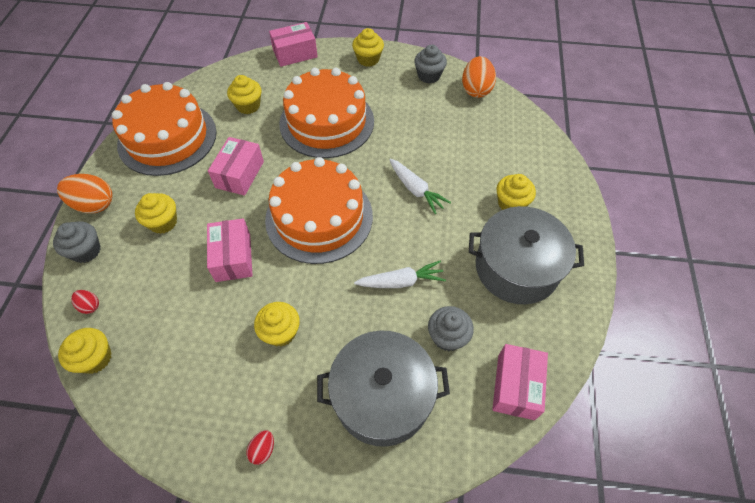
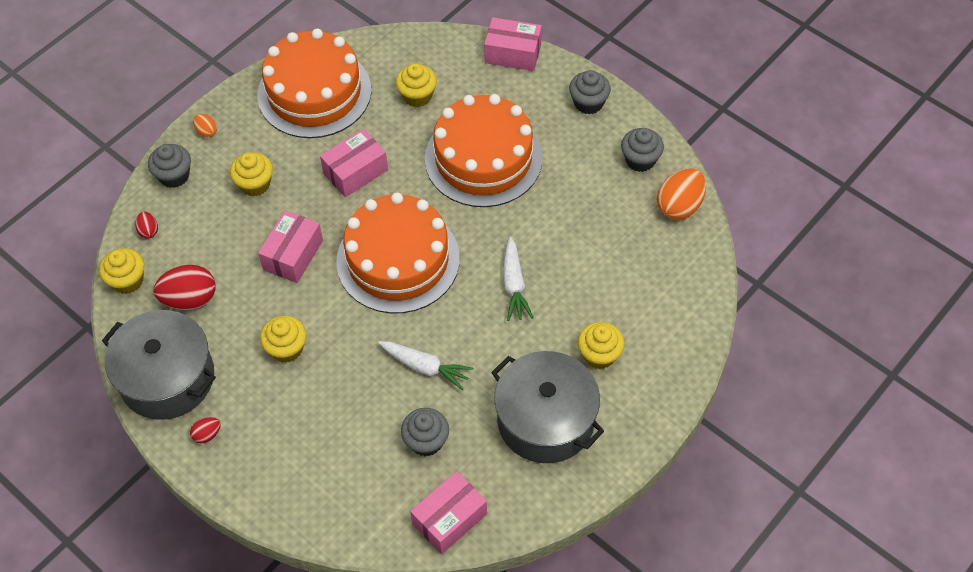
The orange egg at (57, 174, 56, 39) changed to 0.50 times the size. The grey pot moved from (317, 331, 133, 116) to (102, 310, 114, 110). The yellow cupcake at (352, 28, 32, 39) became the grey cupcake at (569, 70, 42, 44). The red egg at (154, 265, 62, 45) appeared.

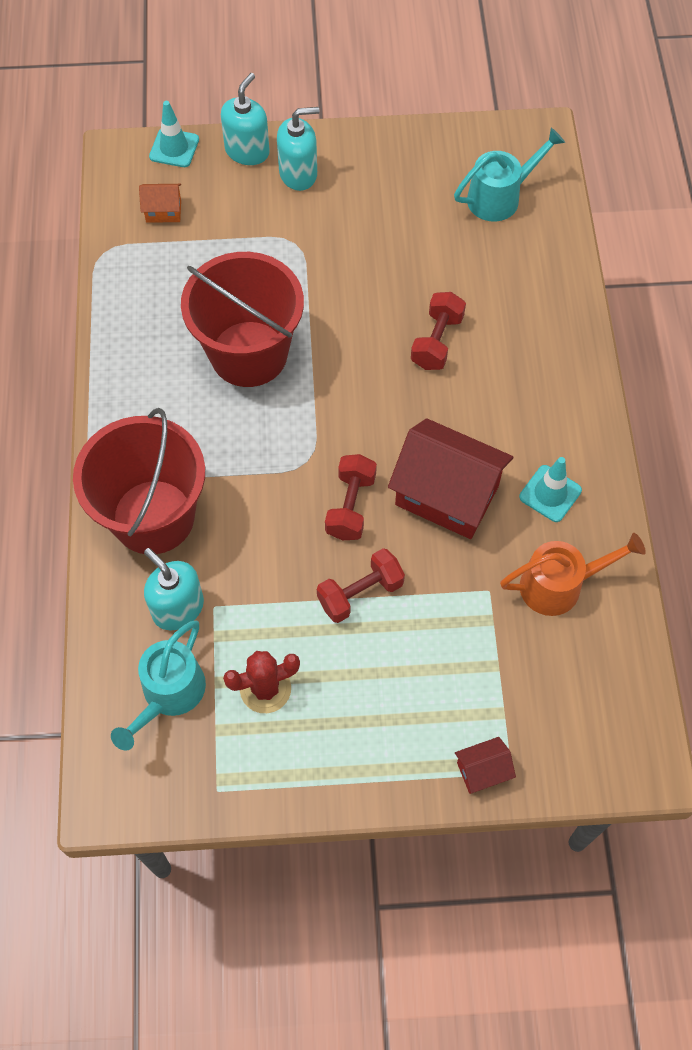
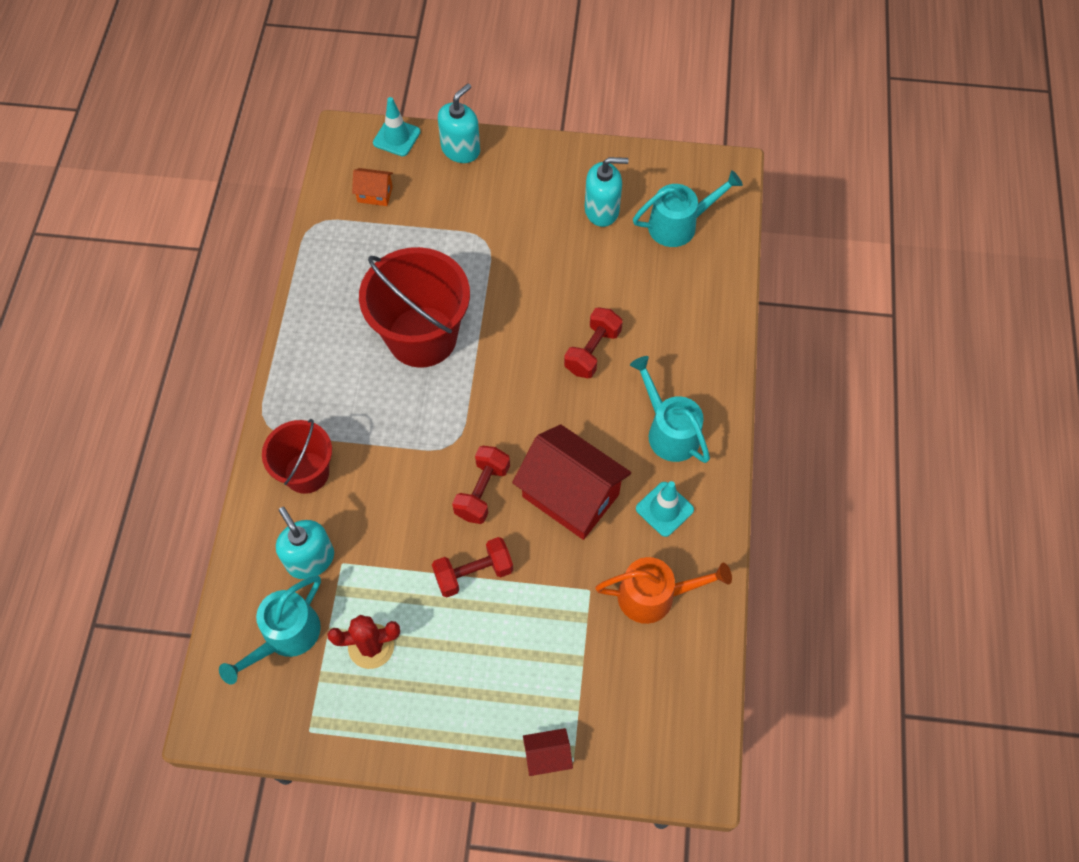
The red bucket at (73, 408, 132, 146) changed to 0.61 times the size. The turquoise soap dispenser moved from (277, 107, 42, 84) to (585, 157, 44, 70). The turquoise watering can at (630, 356, 80, 107) appeared.

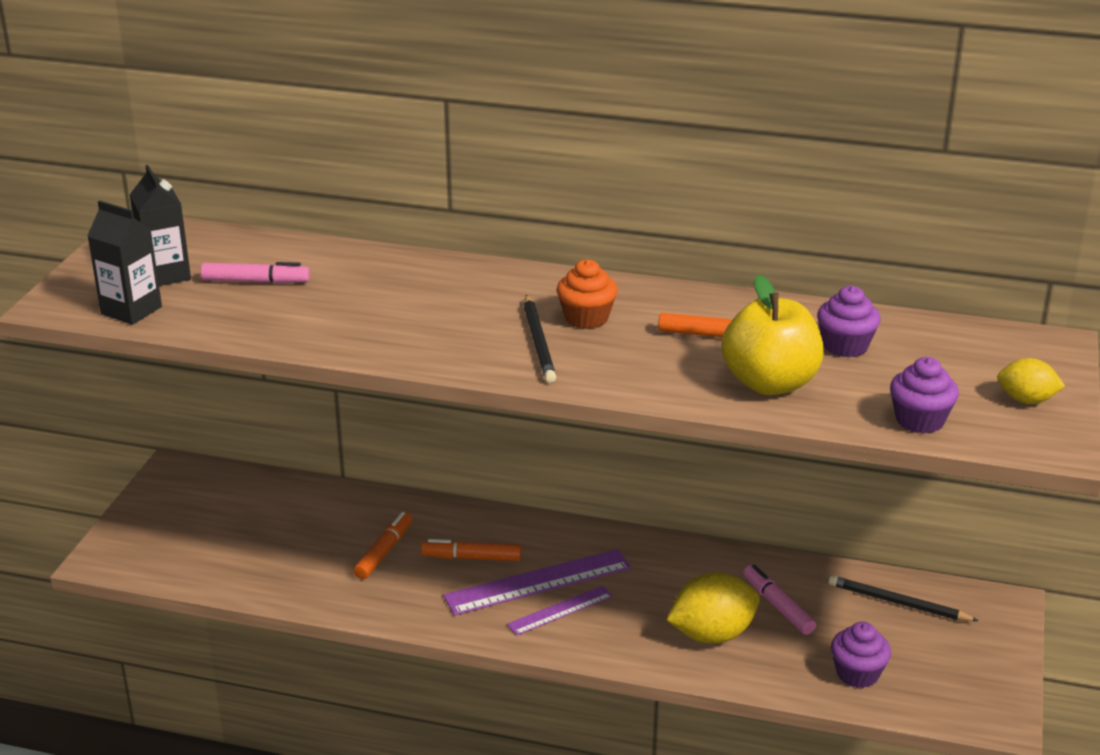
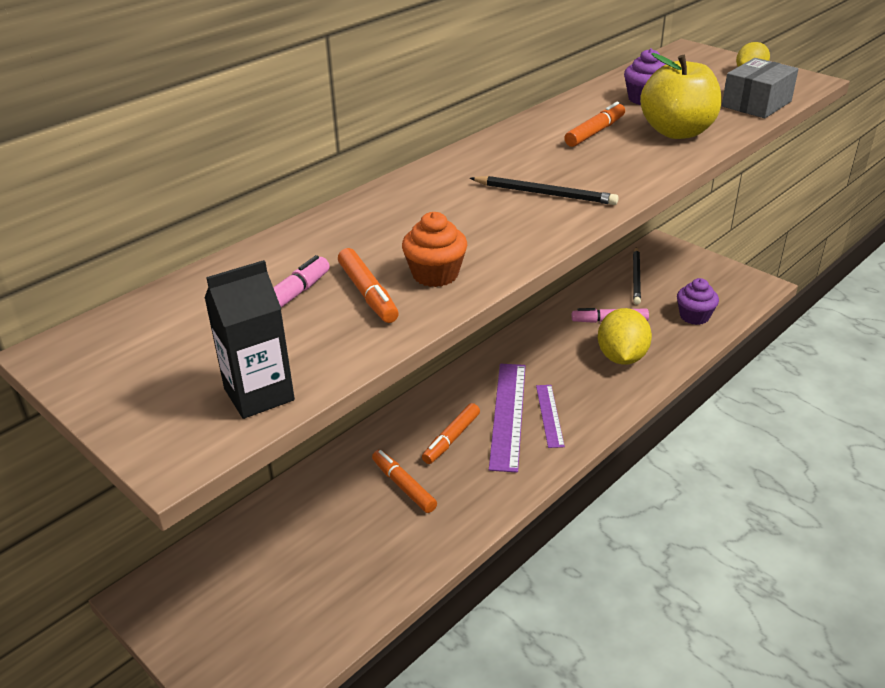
The black carton at (130, 165, 61, 121) disappeared. The orange cupcake moved from (557, 259, 60, 70) to (402, 212, 65, 75). The black pencil at (828, 575, 151, 46) turned 45 degrees counterclockwise. The purple cupcake at (890, 357, 69, 77) was replaced by the grey box at (722, 58, 77, 60). The orange marker at (338, 248, 61, 75) appeared.

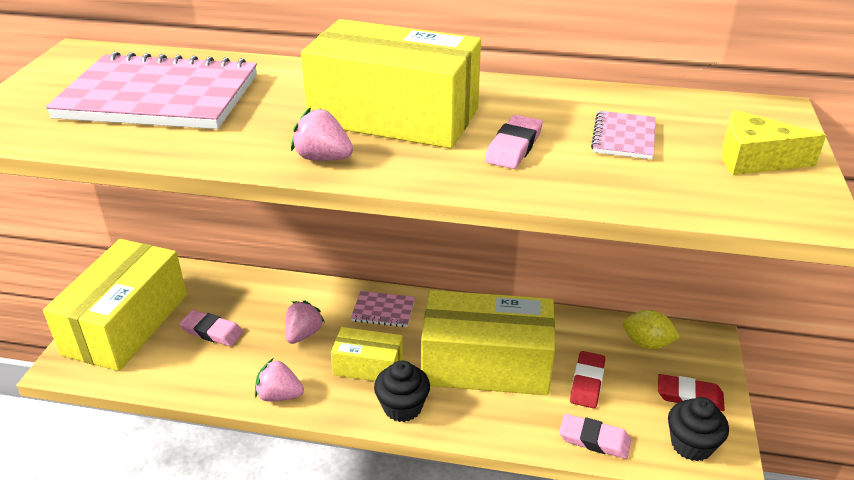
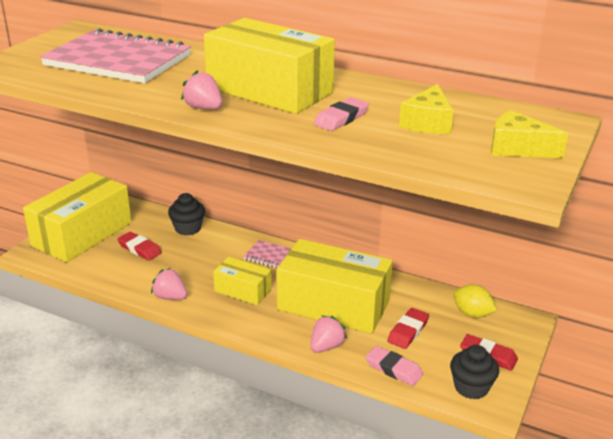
The pink eraser at (179, 310, 64, 36) became the red eraser at (117, 232, 45, 28). The pink strawberry moved from (285, 301, 40, 43) to (310, 315, 37, 38). The black cupcake moved from (374, 360, 56, 62) to (168, 193, 37, 43). The pink notebook at (591, 111, 64, 48) was replaced by the yellow cheese at (399, 84, 55, 50).

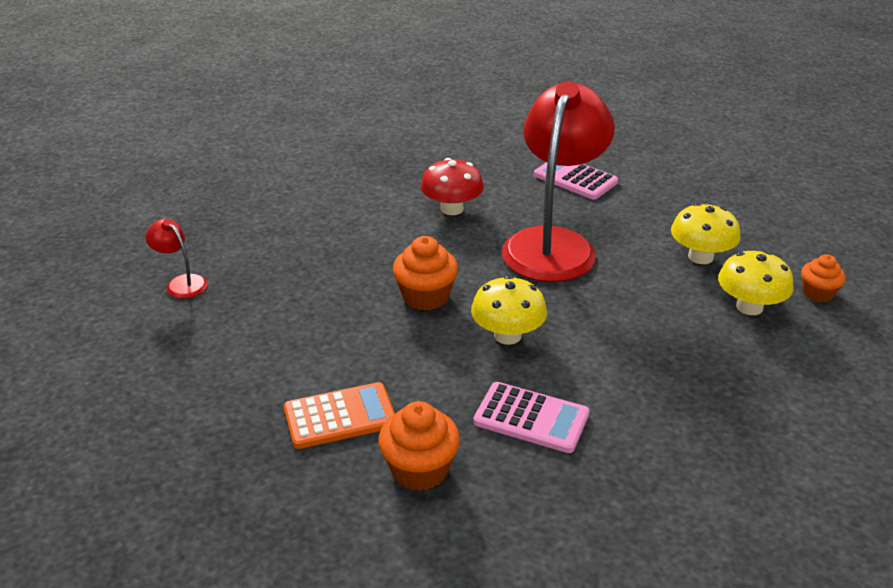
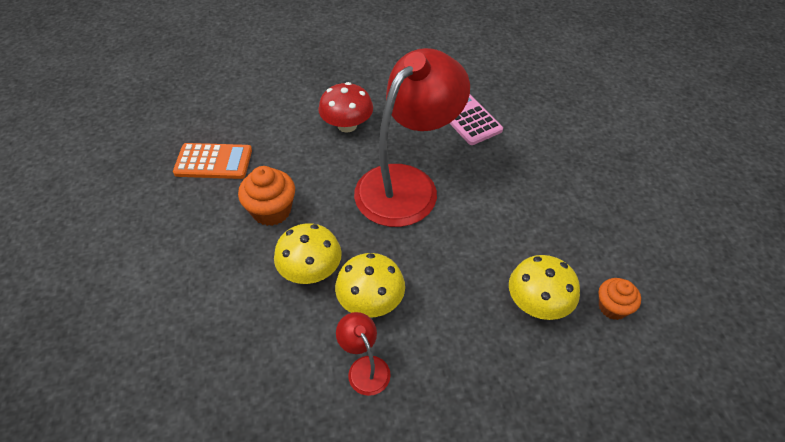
The red lamp moved from (145, 219, 62, 80) to (336, 312, 55, 84). The orange calculator moved from (284, 382, 111, 67) to (173, 143, 79, 36). The orange cupcake at (378, 401, 82, 90) disappeared. The pink calculator at (473, 382, 117, 71) disappeared. The yellow mushroom moved from (671, 203, 69, 61) to (335, 253, 70, 64).

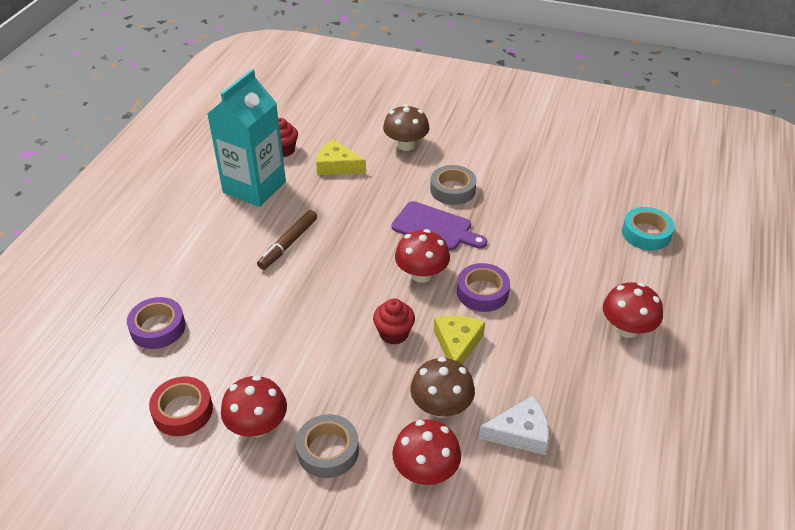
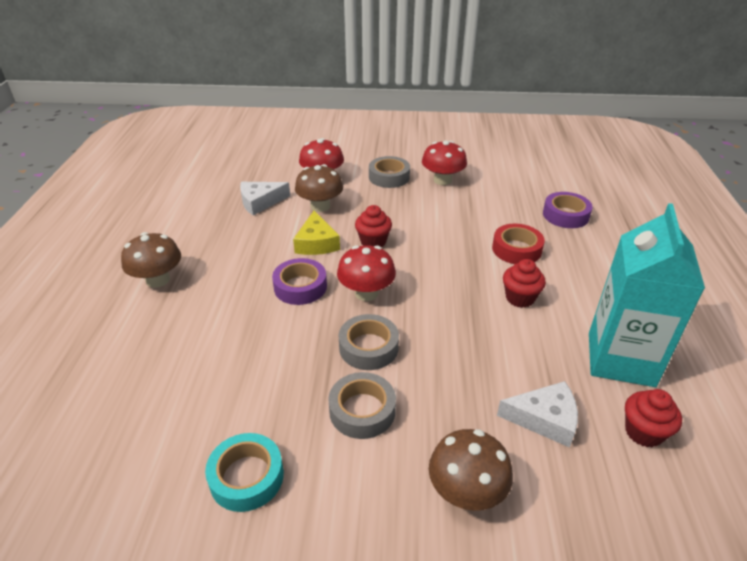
The red tape moved from (149, 376, 64, 60) to (492, 224, 53, 40). The brown marker at (257, 210, 60, 60) was replaced by the red cupcake at (503, 259, 43, 49). The yellow cheese at (316, 140, 50, 35) became the white cheese at (497, 381, 81, 67). The purple cutting board at (391, 201, 96, 50) was replaced by the grey tape at (339, 314, 60, 56). The red mushroom at (603, 282, 60, 56) became the brown mushroom at (121, 232, 60, 56). The turquoise tape moved from (622, 207, 53, 43) to (205, 433, 79, 79).

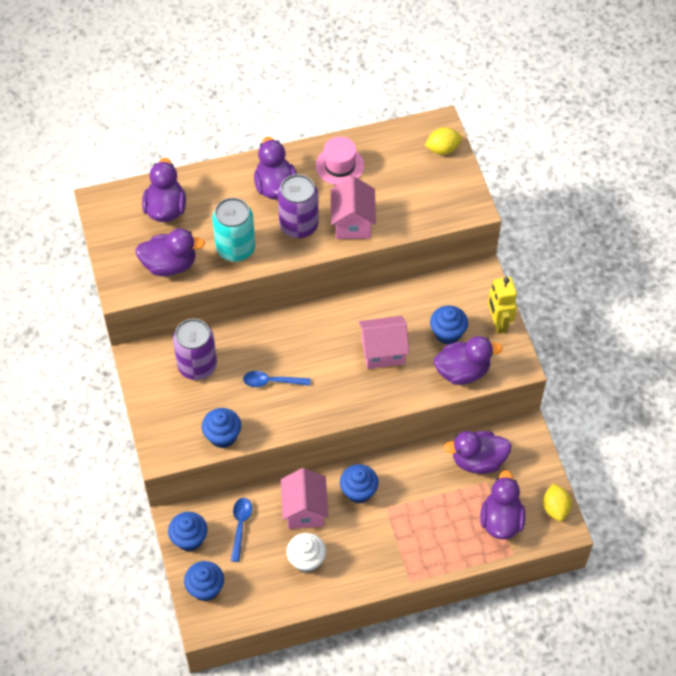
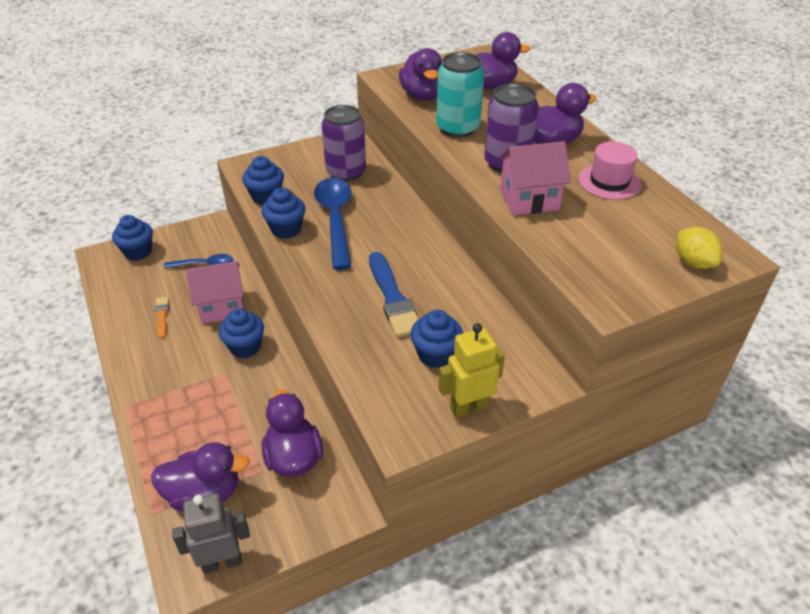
The blue cupcake moved from (168, 512, 39, 39) to (261, 187, 44, 52). The blue spoon at (243, 371, 67, 16) changed to 1.85 times the size. The white cupcake at (287, 533, 39, 40) was replaced by the orange brush at (155, 297, 14, 42). The pink house at (359, 316, 50, 53) was replaced by the blue brush at (369, 252, 49, 86). The purple duck at (434, 336, 69, 49) disappeared. The yellow lemon at (543, 484, 29, 37) was replaced by the grey robot at (172, 494, 78, 80).

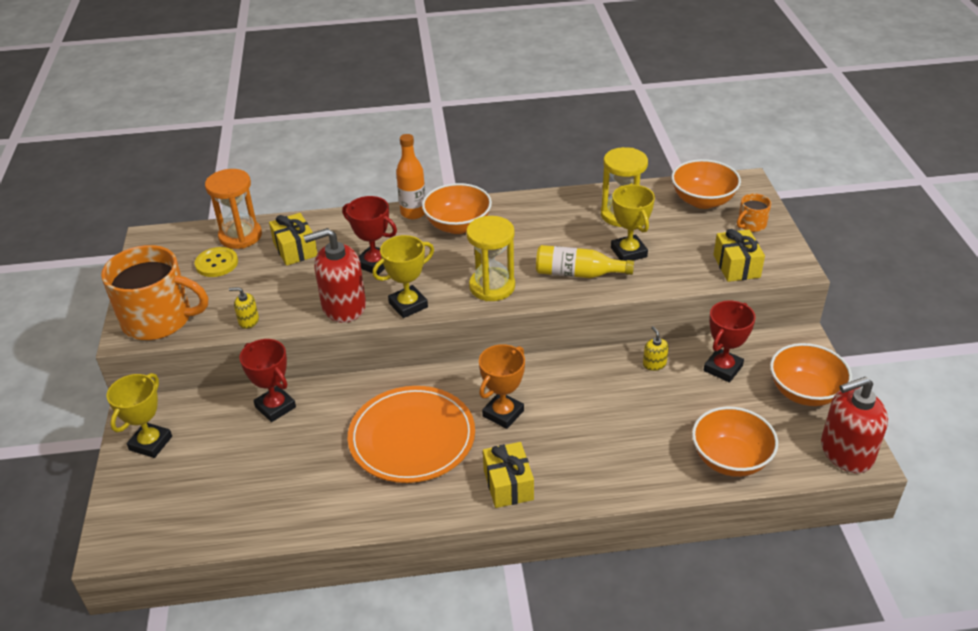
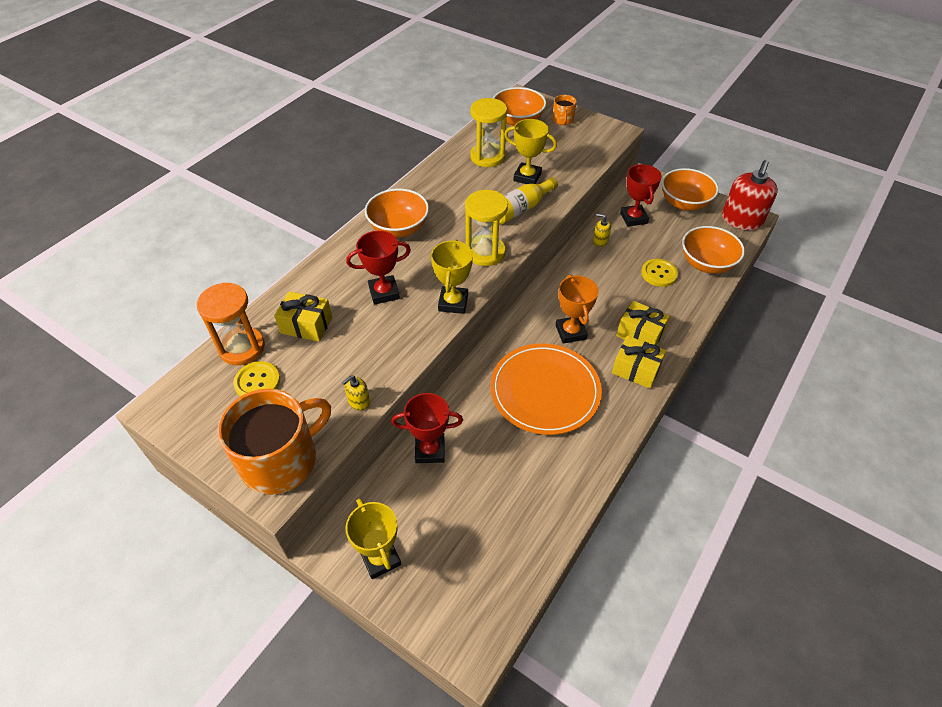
The red soap dispenser at (304, 228, 62, 95) disappeared. The orange bottle at (396, 134, 30, 85) disappeared. The yellow gift moved from (714, 229, 51, 53) to (616, 301, 54, 44). The yellow button at (641, 259, 37, 28) appeared.

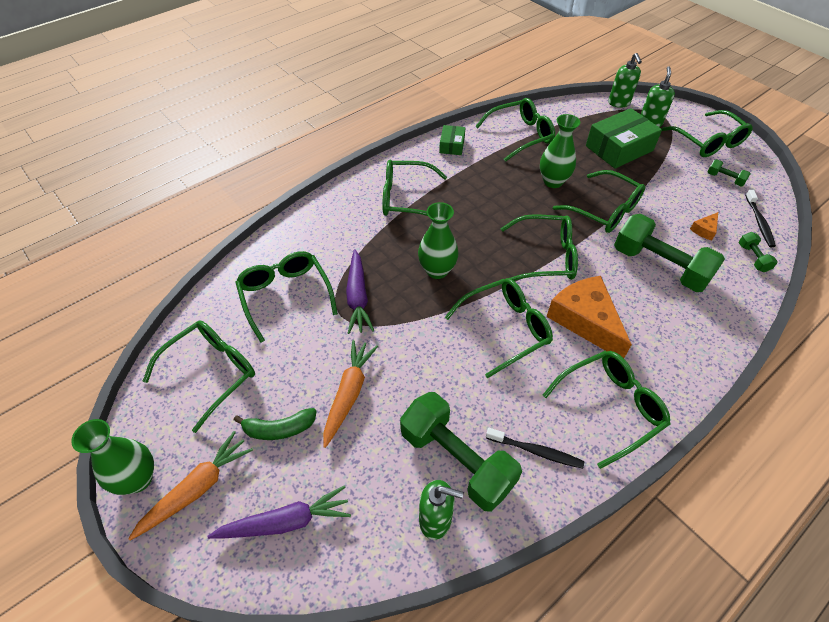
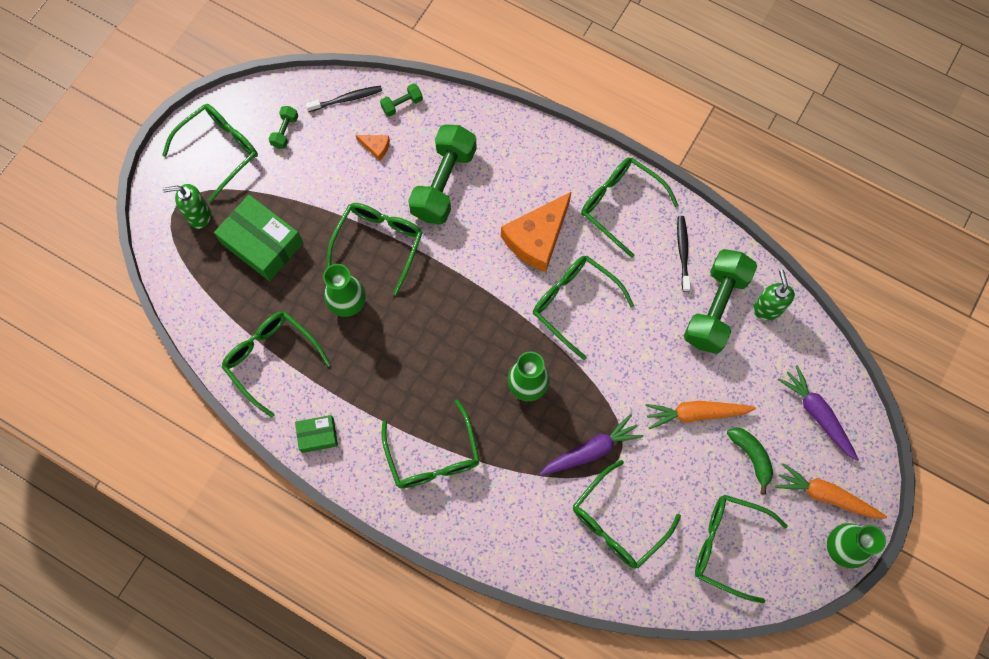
The green glasses at (500, 214, 78, 67) disappeared. The green soap dispenser at (608, 53, 34, 55) disappeared.

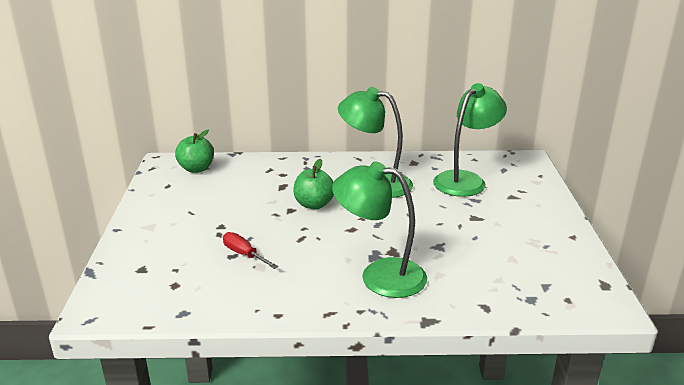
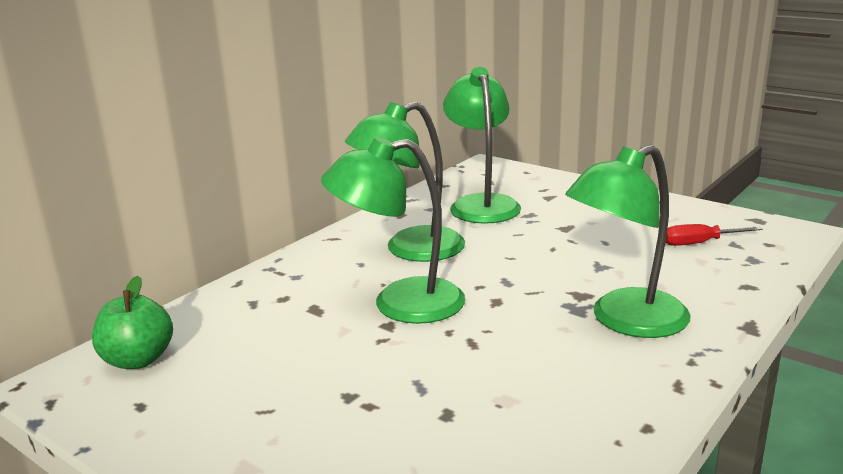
The red screwdriver moved from (223, 232, 55, 37) to (666, 224, 97, 22). The green apple at (293, 159, 41, 50) was replaced by the green lamp at (321, 137, 144, 187).

